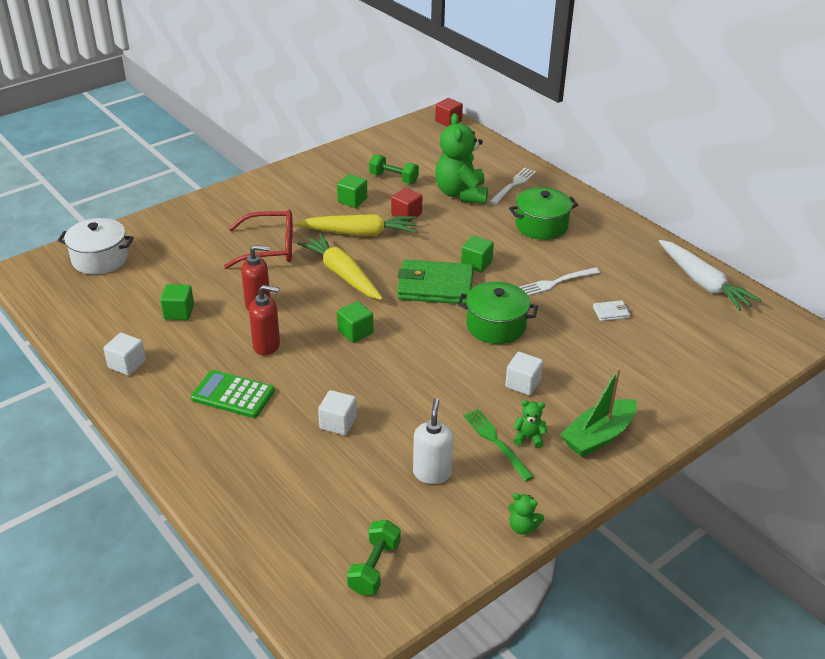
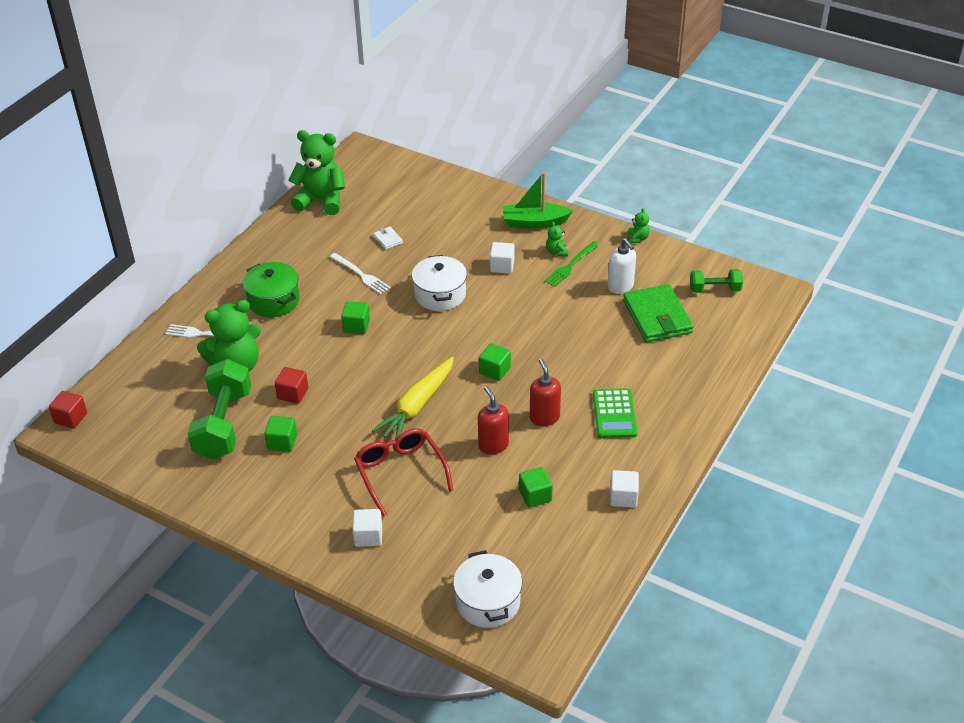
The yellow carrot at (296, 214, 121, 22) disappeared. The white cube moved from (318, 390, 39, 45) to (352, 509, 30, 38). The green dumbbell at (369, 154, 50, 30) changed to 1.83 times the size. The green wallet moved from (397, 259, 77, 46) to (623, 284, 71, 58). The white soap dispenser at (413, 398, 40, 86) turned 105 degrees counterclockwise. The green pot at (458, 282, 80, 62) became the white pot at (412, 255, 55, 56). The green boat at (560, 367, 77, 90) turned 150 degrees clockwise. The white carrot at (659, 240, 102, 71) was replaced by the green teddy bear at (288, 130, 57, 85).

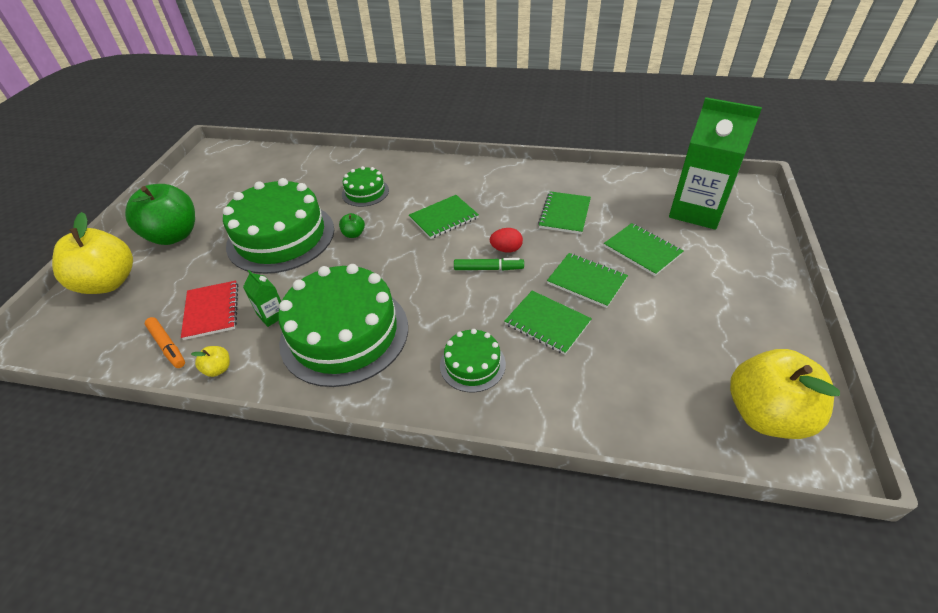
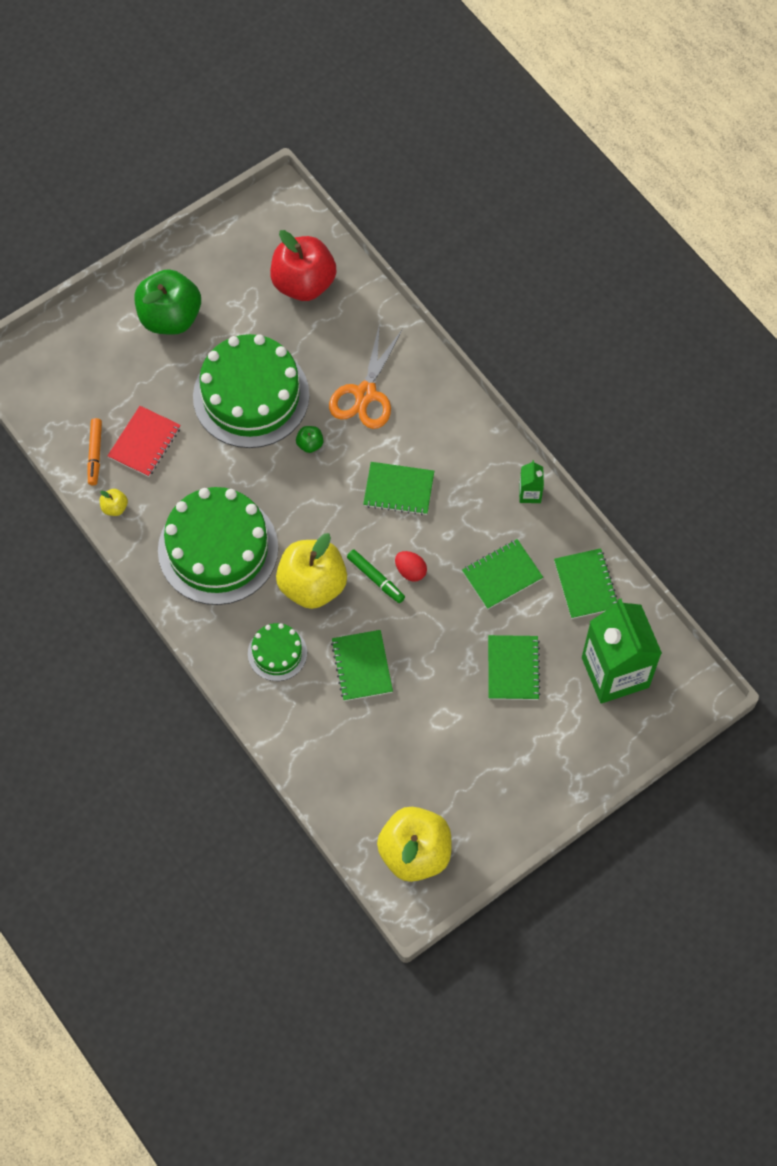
The yellow apple moved from (52, 212, 81, 82) to (276, 533, 71, 76). The green carton moved from (243, 270, 38, 57) to (519, 460, 25, 43). The green cake at (342, 166, 47, 41) was replaced by the orange scissors at (329, 323, 74, 106). The green notebook moved from (547, 253, 81, 55) to (554, 548, 63, 71). The red apple at (270, 230, 66, 71) appeared.

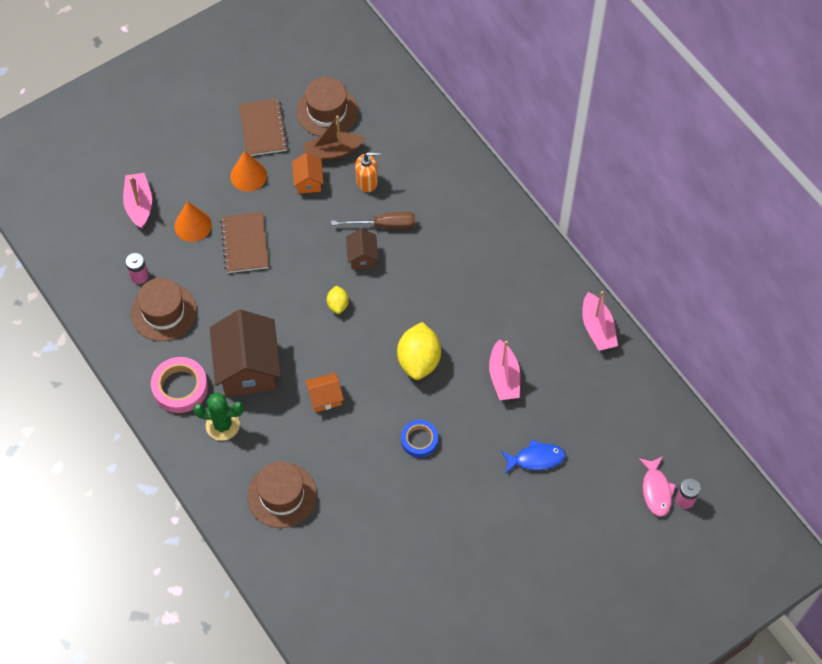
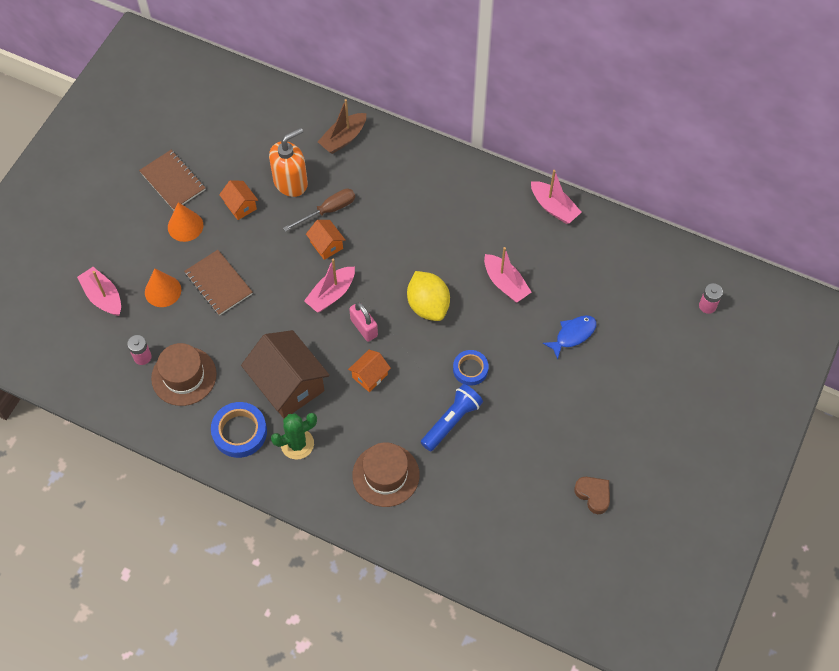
The pink tape at (151, 357, 57, 56) became the blue tape at (211, 402, 56, 56). The brown hat at (296, 77, 62, 60) disappeared. The brown boat moved from (303, 116, 62, 45) to (318, 99, 48, 55). The yellow lemon at (327, 285, 22, 29) was replaced by the pink boat at (304, 259, 51, 54). The brown house at (346, 229, 32, 40) became the orange house at (306, 220, 40, 40). The orange soap dispenser at (355, 152, 25, 40) changed to 1.54 times the size. The pink fish at (639, 456, 37, 61) disappeared. The pink padlock at (349, 302, 29, 40) appeared. The blue flashlight at (421, 384, 62, 67) appeared. The brown heart at (574, 477, 36, 37) appeared.

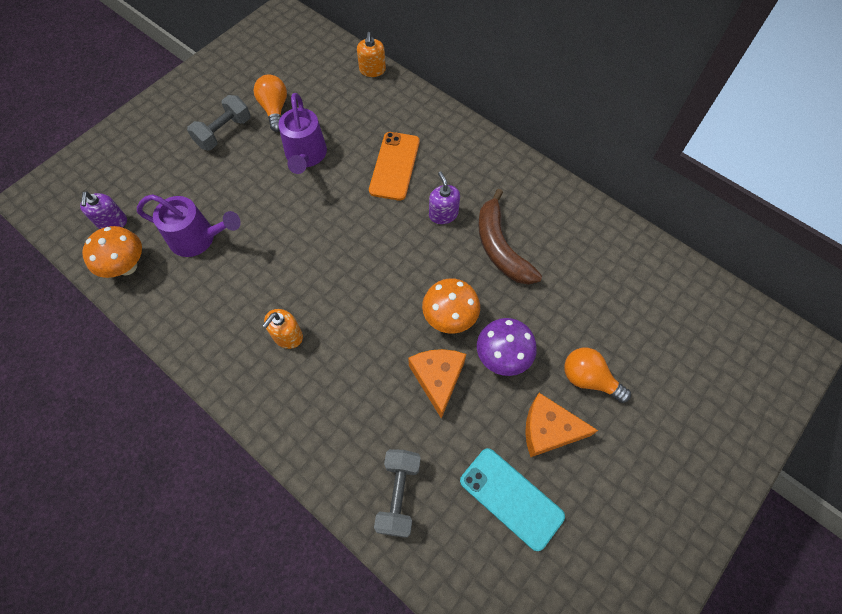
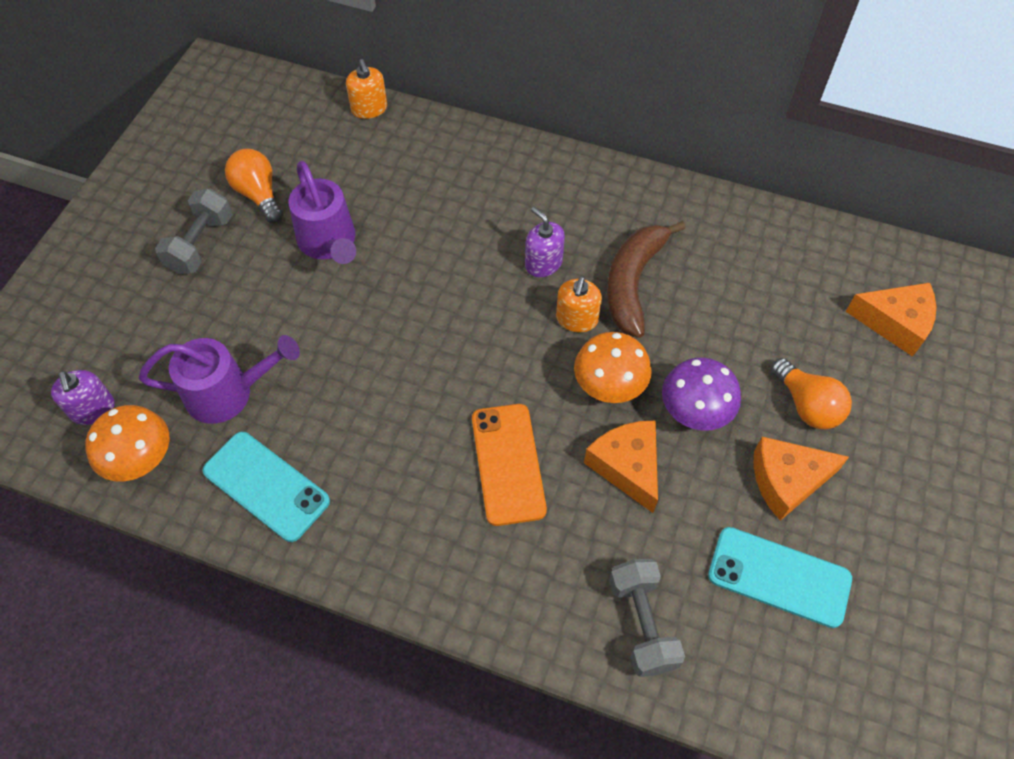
The orange soap dispenser moved from (262, 309, 41, 40) to (556, 276, 46, 56). The orange phone moved from (369, 132, 51, 69) to (472, 404, 75, 122). The brown banana at (478, 189, 64, 96) turned 60 degrees clockwise. The orange light bulb at (564, 348, 67, 55) turned 135 degrees counterclockwise. The turquoise phone at (203, 432, 127, 110) appeared. The orange cheese at (845, 283, 91, 74) appeared.

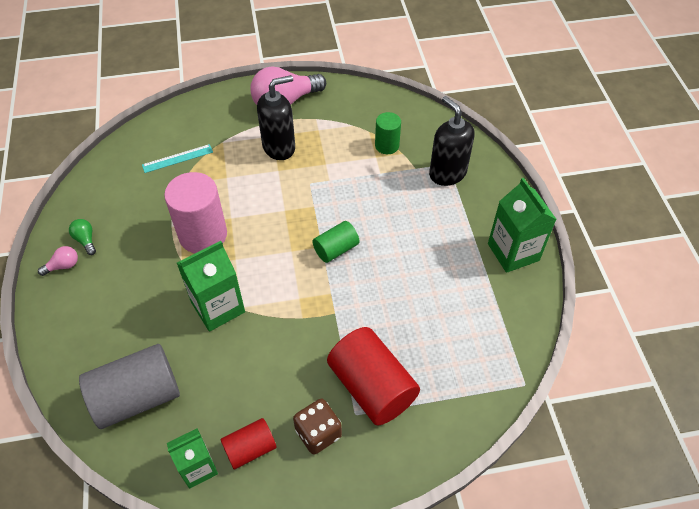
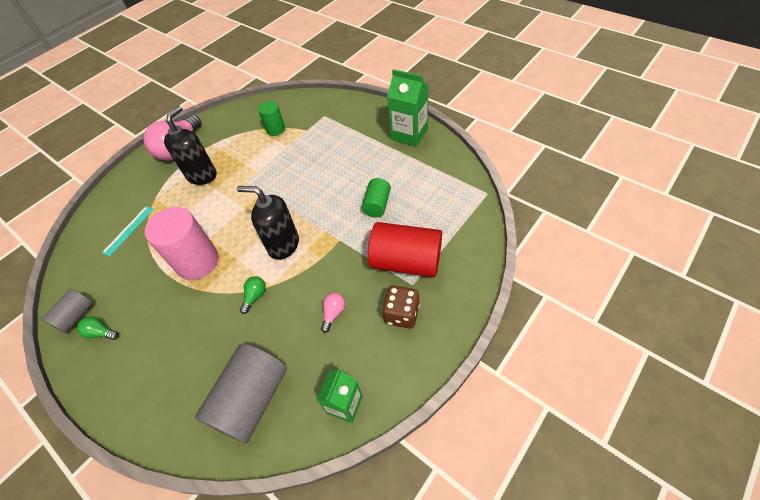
The pink light bulb moved from (38, 246, 40, 30) to (321, 293, 24, 40). The green carton at (177, 241, 68, 91) was replaced by the green light bulb at (240, 276, 26, 38). The red cylinder at (220, 418, 56, 51) disappeared. The green cylinder moved from (312, 221, 47, 42) to (361, 178, 30, 40). The black soap dispenser moved from (429, 96, 46, 90) to (237, 186, 62, 74). The grey cylinder at (41, 289, 52, 44) appeared.

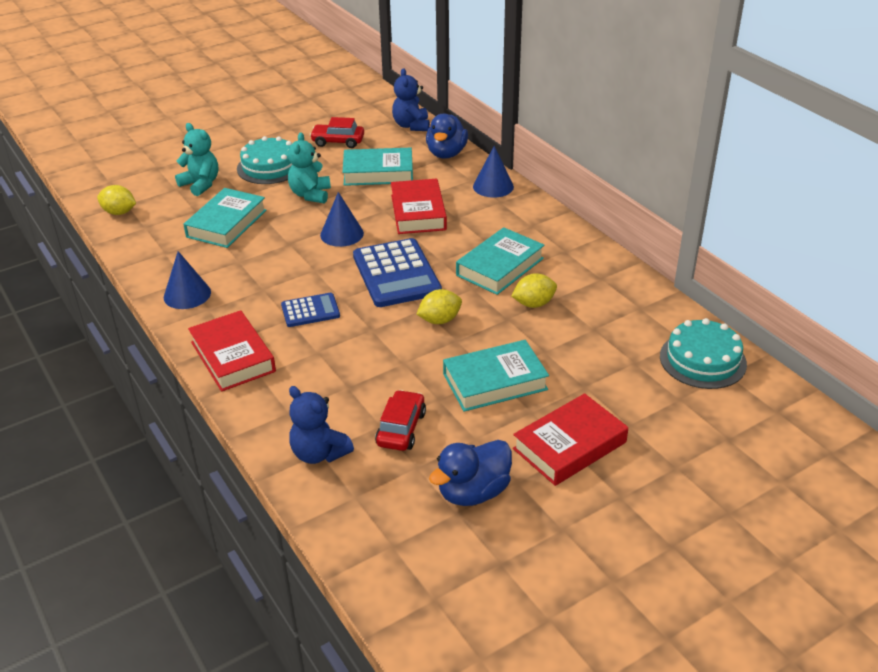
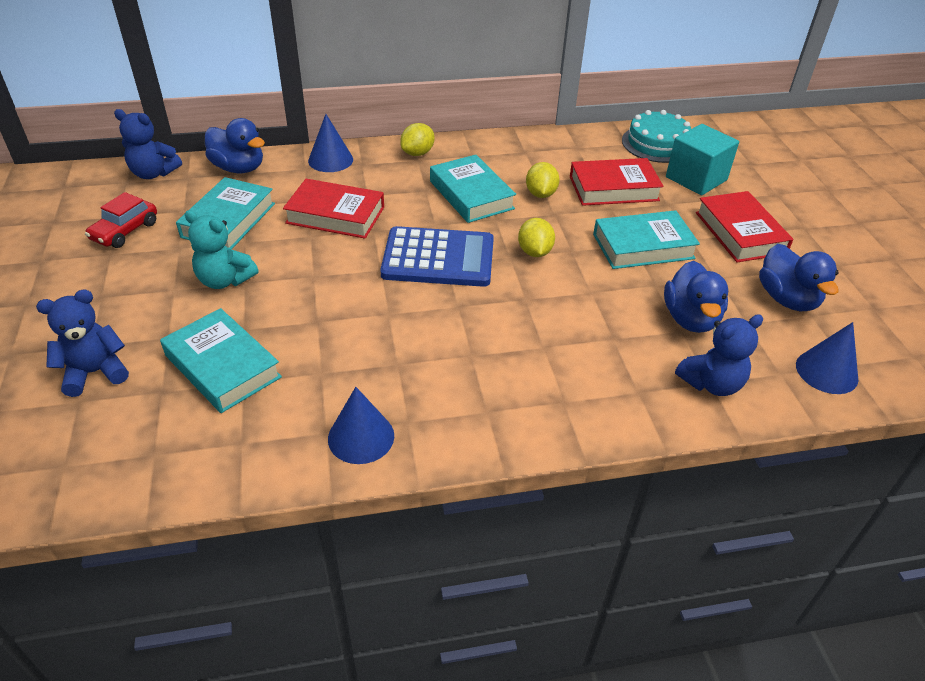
The yellow lemon moved from (97, 185, 39, 30) to (400, 123, 35, 33). The turquoise teddy bear at (175, 123, 43, 73) became the blue teddy bear at (36, 289, 93, 108). The red book moved from (188, 310, 88, 82) to (570, 158, 94, 48). The turquoise cake at (237, 136, 55, 48) disappeared. The blue calculator at (281, 293, 59, 34) disappeared. The blue cone moved from (320, 192, 44, 55) to (796, 322, 62, 72). The red car at (375, 390, 51, 61) was replaced by the blue duck at (664, 261, 64, 72). The turquoise book at (443, 340, 106, 72) turned 75 degrees clockwise. The turquoise cube at (666, 124, 73, 71) appeared.

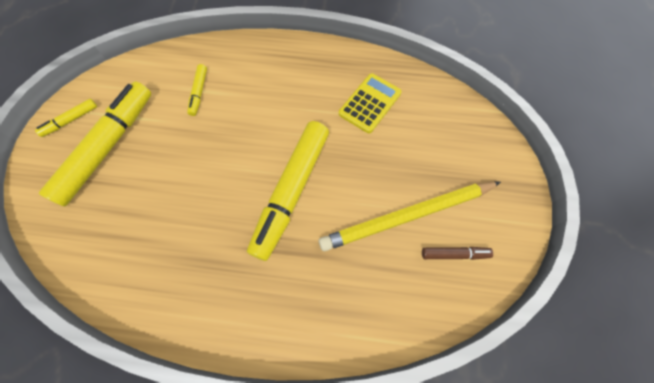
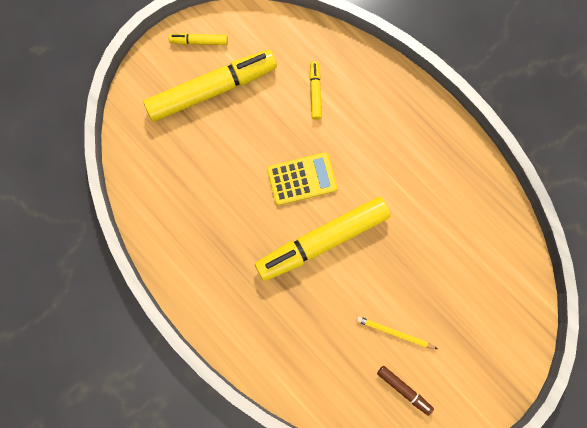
The yellow marker at (187, 64, 20, 52) turned 135 degrees clockwise. The yellow pencil at (319, 182, 182, 69) changed to 0.45 times the size. The yellow calculator moved from (339, 73, 63, 60) to (267, 152, 70, 54).

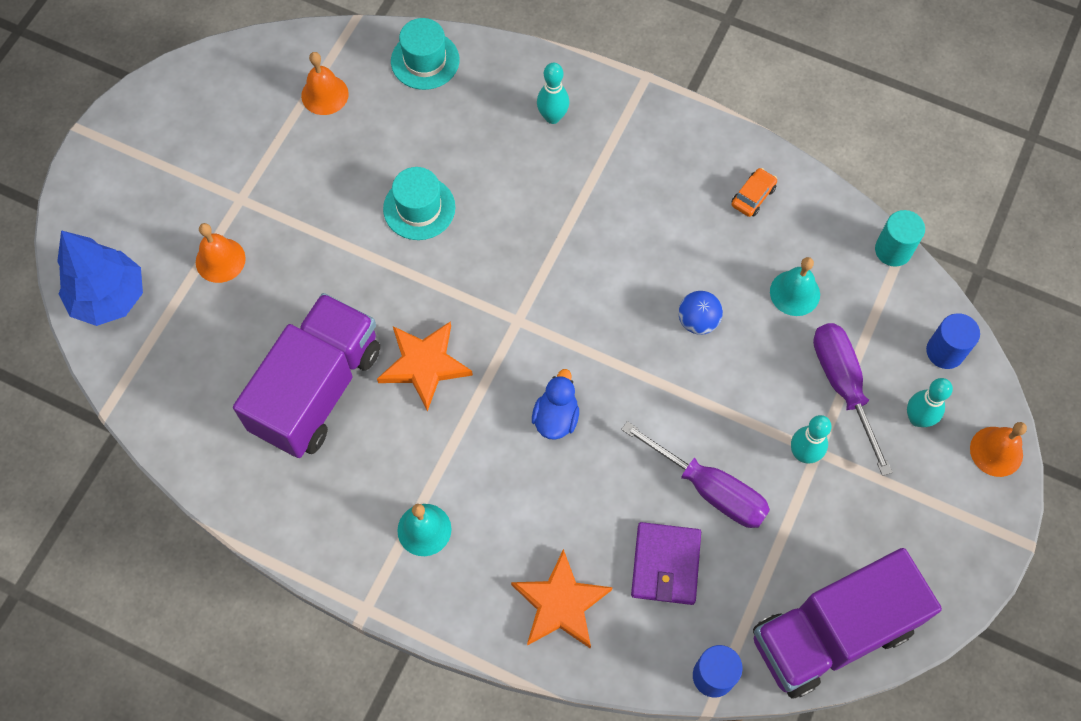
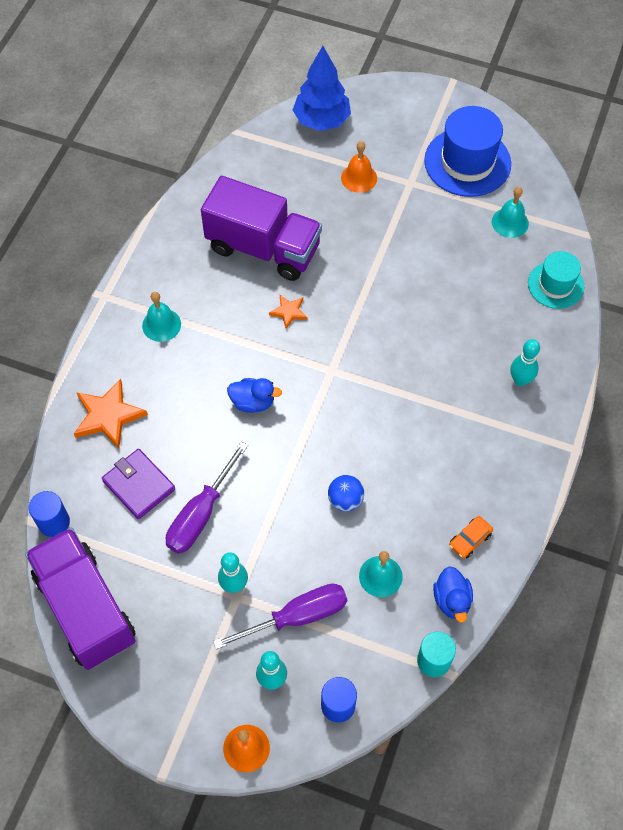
The orange bell at (301, 52, 48, 63) became the turquoise bell at (492, 187, 37, 51). The orange star at (377, 321, 96, 90) changed to 0.55 times the size. The turquoise hat at (383, 167, 72, 73) disappeared. The purple wallet at (631, 522, 70, 83) turned 45 degrees clockwise. The orange car at (731, 168, 46, 49) turned 105 degrees clockwise. The blue hat at (424, 106, 87, 91) appeared. The blue duck at (433, 566, 40, 57) appeared.

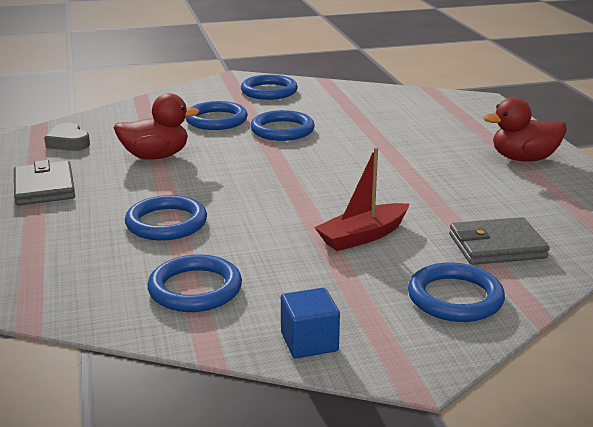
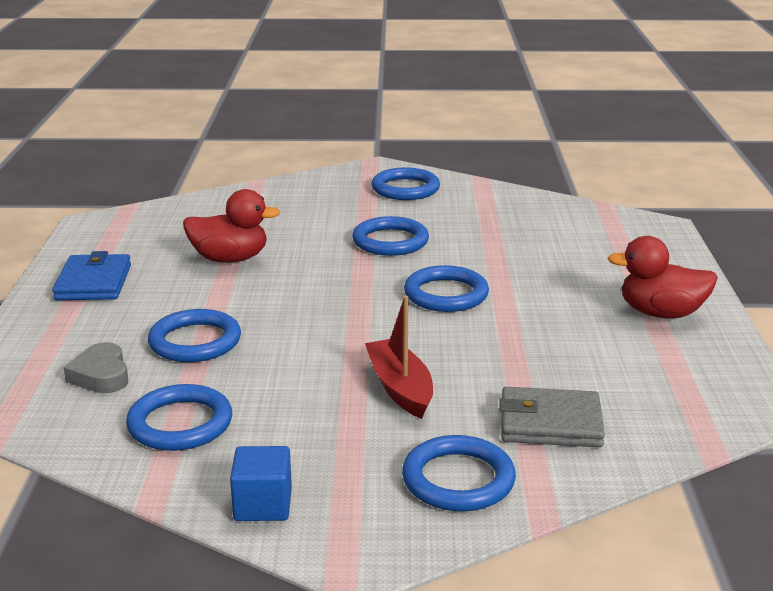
The grey wallet at (14, 160, 61, 46) became the blue wallet at (52, 251, 79, 49). The grey heart moved from (44, 123, 46, 28) to (64, 342, 64, 51). The blue ring moved from (186, 101, 62, 29) to (404, 265, 85, 47). The red boat at (314, 147, 95, 104) turned 90 degrees clockwise.

